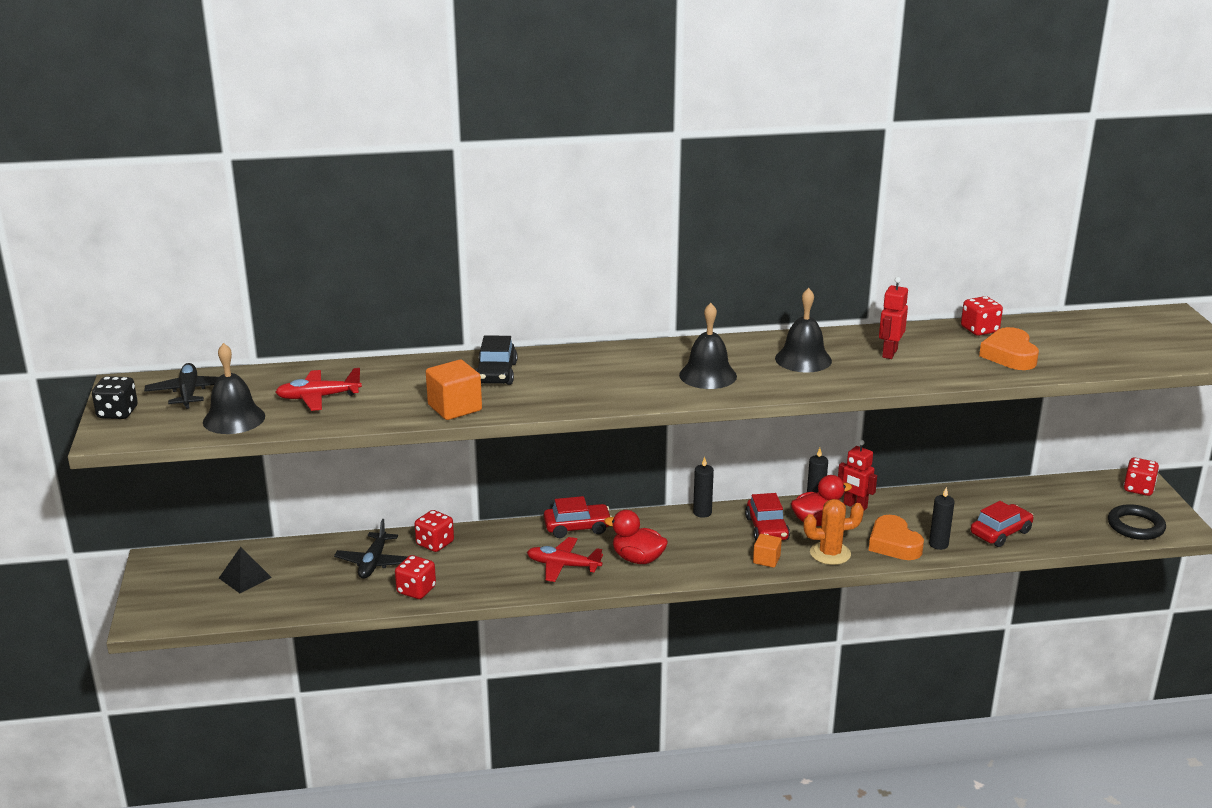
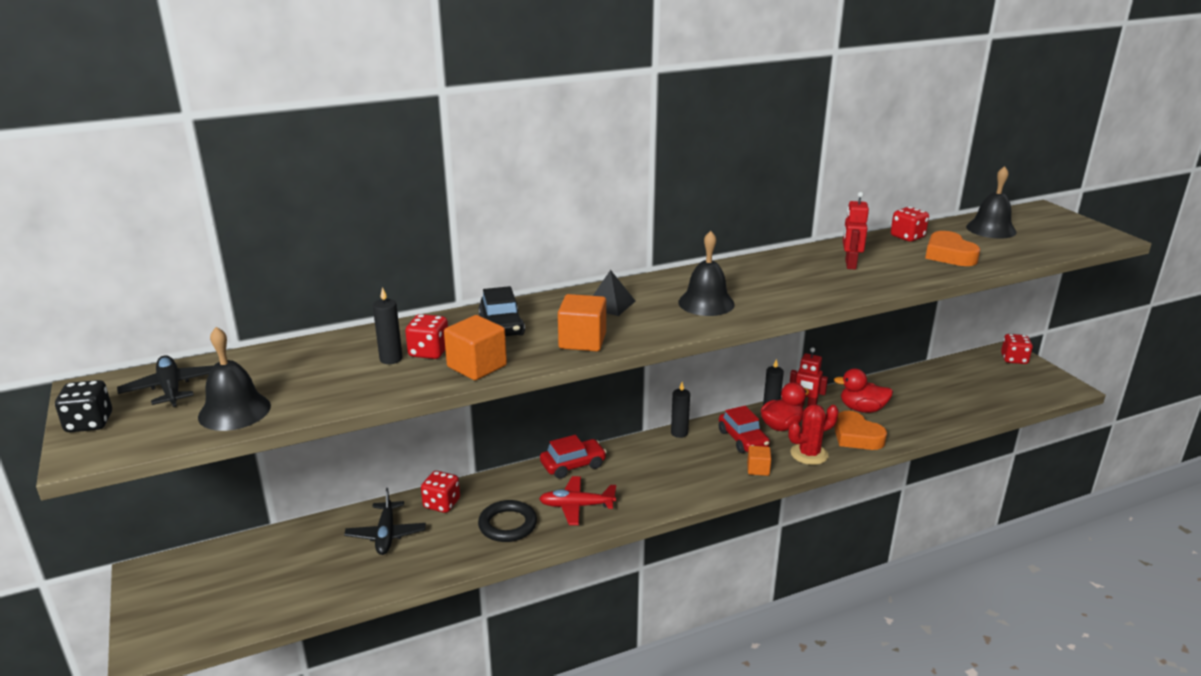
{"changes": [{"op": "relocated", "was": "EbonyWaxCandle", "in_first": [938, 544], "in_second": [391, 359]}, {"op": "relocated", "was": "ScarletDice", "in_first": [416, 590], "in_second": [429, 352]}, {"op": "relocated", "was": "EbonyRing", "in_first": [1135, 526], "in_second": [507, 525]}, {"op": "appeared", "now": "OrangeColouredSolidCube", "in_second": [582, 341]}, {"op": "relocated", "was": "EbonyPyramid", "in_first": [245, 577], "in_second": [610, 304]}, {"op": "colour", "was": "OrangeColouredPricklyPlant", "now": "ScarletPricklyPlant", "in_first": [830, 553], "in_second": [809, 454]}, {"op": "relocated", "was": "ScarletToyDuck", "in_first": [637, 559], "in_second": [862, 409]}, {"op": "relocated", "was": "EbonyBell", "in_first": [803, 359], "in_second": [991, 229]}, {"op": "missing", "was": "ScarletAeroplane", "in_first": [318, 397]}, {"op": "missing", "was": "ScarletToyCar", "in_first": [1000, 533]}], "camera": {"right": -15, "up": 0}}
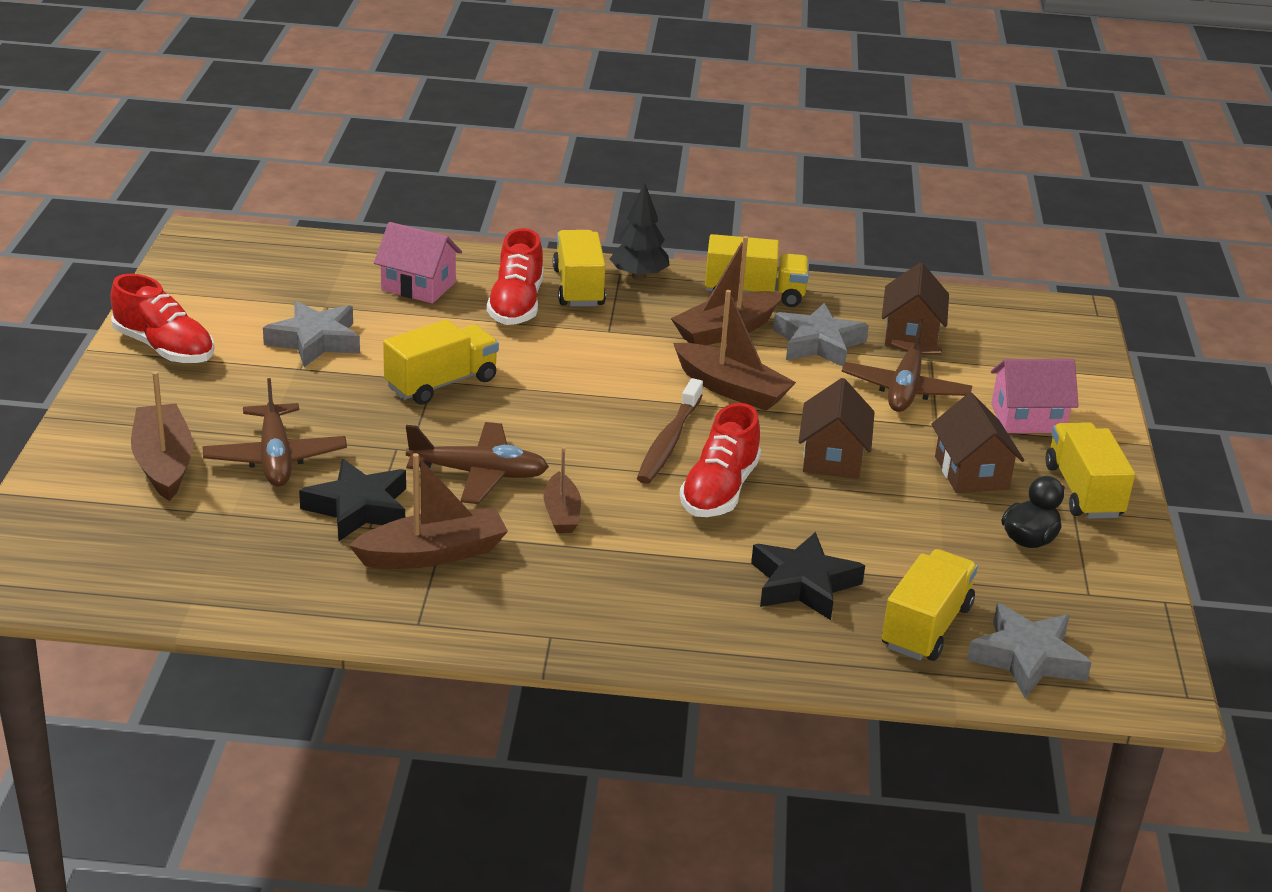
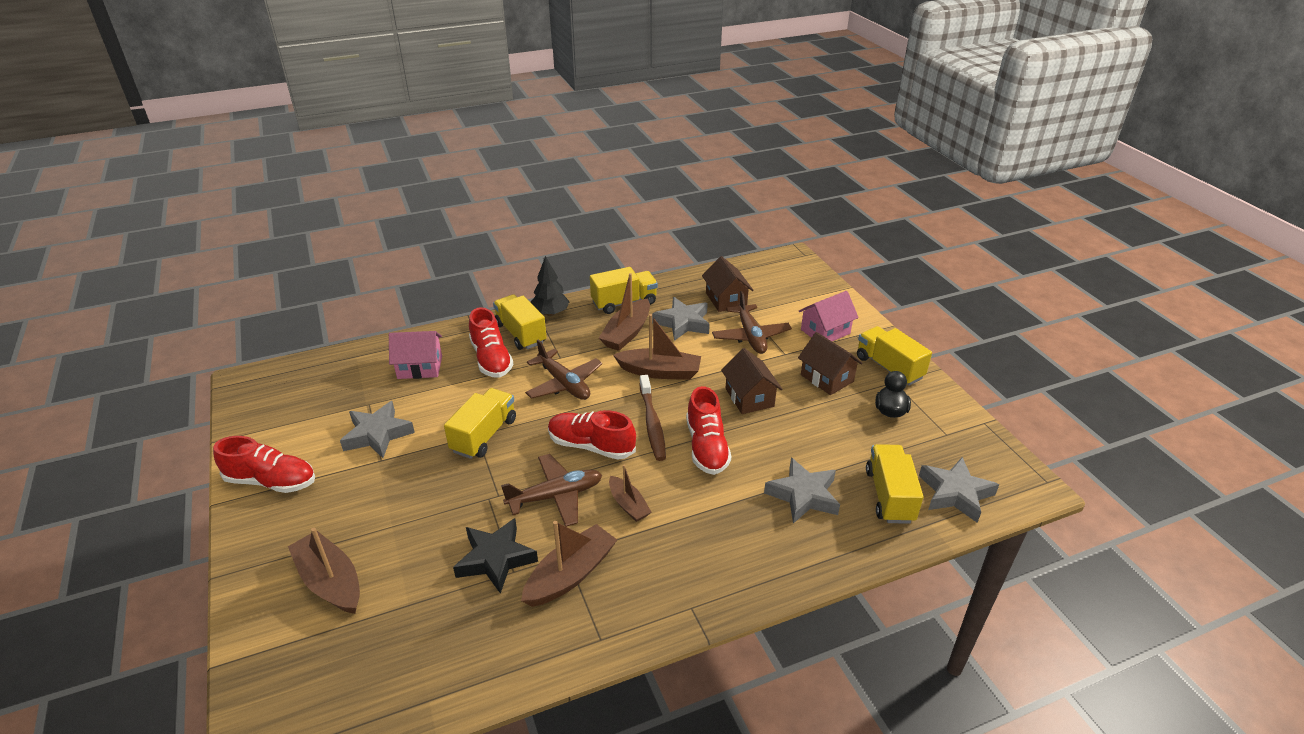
{"changes": [{"op": "relocated", "was": "RussetAeroplane", "in_first": [275, 458], "in_second": [564, 384]}, {"op": "appeared", "now": "ScarletSneaker", "in_second": [591, 446]}, {"op": "colour", "was": "EbonyStar", "now": "AshGreyStar", "in_first": [803, 584], "in_second": [803, 495]}], "camera": {"right": -25, "up": 5}}
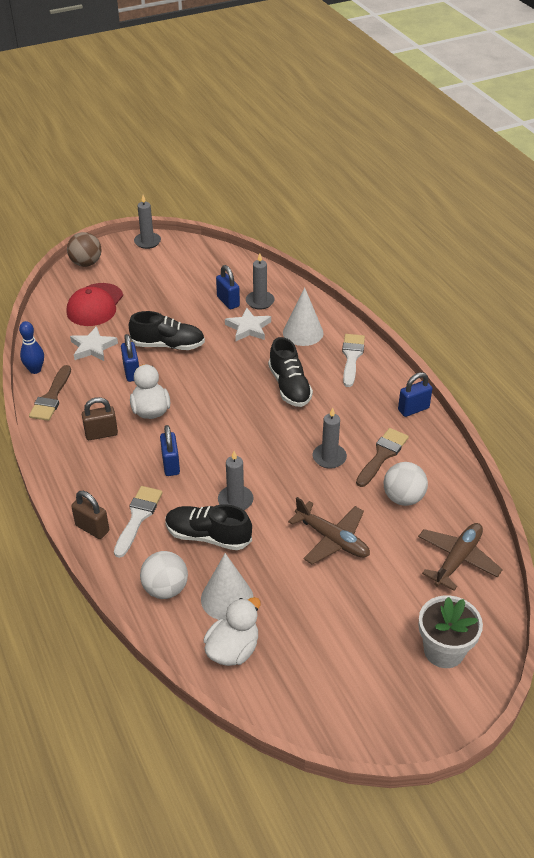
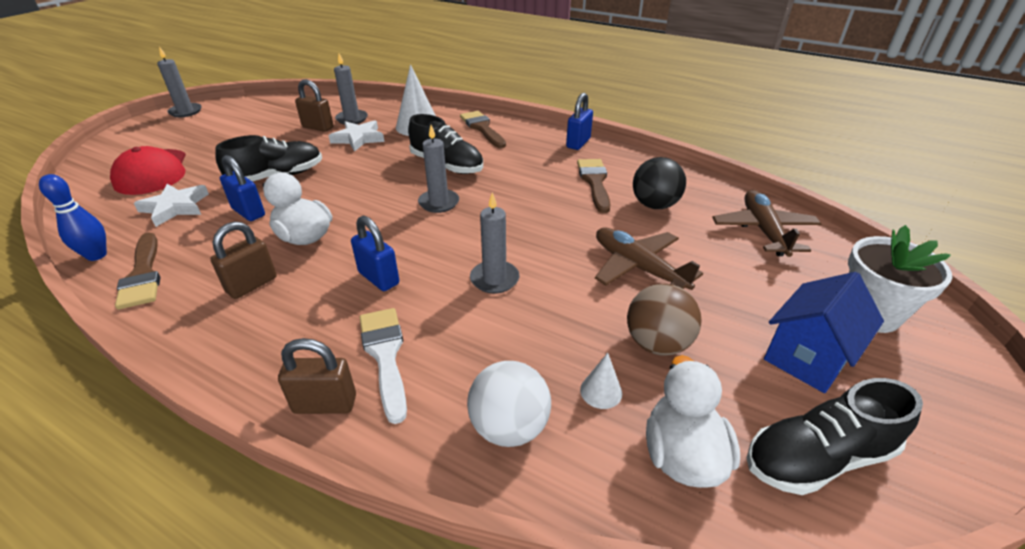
{"changes": [{"op": "colour", "was": "RoyalBluePadlock", "now": "RussetPadlock", "in_first": [228, 301], "in_second": [318, 127]}, {"op": "relocated", "was": "AshGreyWaxCandle", "in_first": [329, 457], "in_second": [439, 203]}, {"op": "colour", "was": "WhiteBrush", "now": "RussetBrush", "in_first": [351, 357], "in_second": [482, 128]}, {"op": "size", "was": "WhiteConeShape", "in_first": [227, 598], "in_second": [601, 391], "ratio": 0.5}, {"op": "spun", "was": "RussetAeroplane", "in_first": [332, 539], "in_second": [638, 267], "clockwise": -135}, {"op": "relocated", "was": "RussetPlayBall", "in_first": [86, 263], "in_second": [657, 343]}, {"op": "colour", "was": "WhitePlayBall", "now": "EbonyPlayBall", "in_first": [403, 498], "in_second": [654, 205]}, {"op": "relocated", "was": "EbonySneaker", "in_first": [208, 536], "in_second": [817, 457]}, {"op": "appeared", "now": "RoyalBlueHouse", "in_second": [807, 357]}], "camera": {"right": -35, "up": -5}}
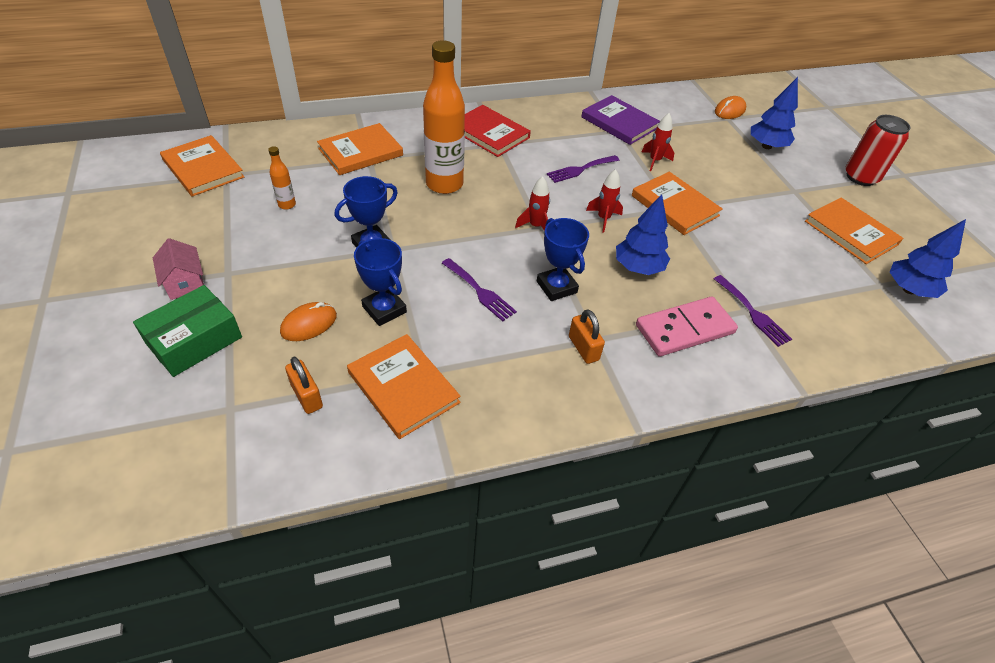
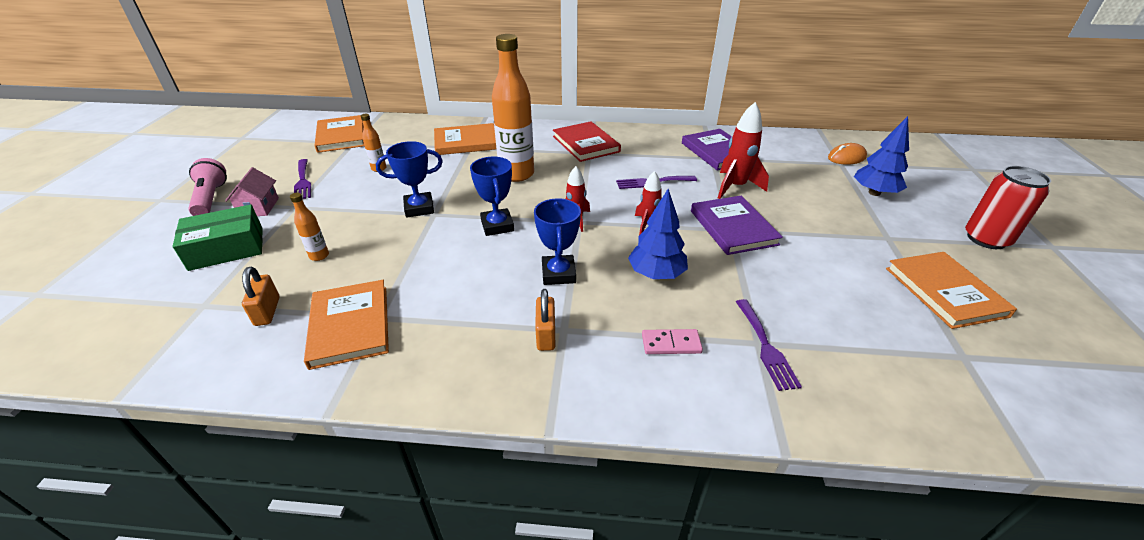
{"changes": [{"op": "appeared", "now": "RosePinkTorch", "in_second": [211, 198]}, {"op": "exchanged", "was": "OrangeColouredPcMouse", "now": "OrangeColouredFlask", "in_first": [309, 324], "in_second": [319, 256]}, {"op": "relocated", "was": "VioletTableFork", "in_first": [480, 291], "in_second": [303, 181]}, {"op": "relocated", "was": "RoyalBlueAwardCup", "in_first": [384, 309], "in_second": [497, 226]}, {"op": "size", "was": "RosePinkDominoPiece", "in_first": [684, 329], "in_second": [671, 343], "ratio": 0.53}, {"op": "colour", "was": "OrangeColouredBook", "now": "VioletBook", "in_first": [674, 206], "in_second": [733, 227]}, {"op": "size", "was": "ScarletRocket", "in_first": [654, 161], "in_second": [735, 187], "ratio": 1.58}, {"op": "missing", "was": "RoyalBlueFirTree", "in_first": [908, 290]}], "camera": {"right": 25, "up": -10}}
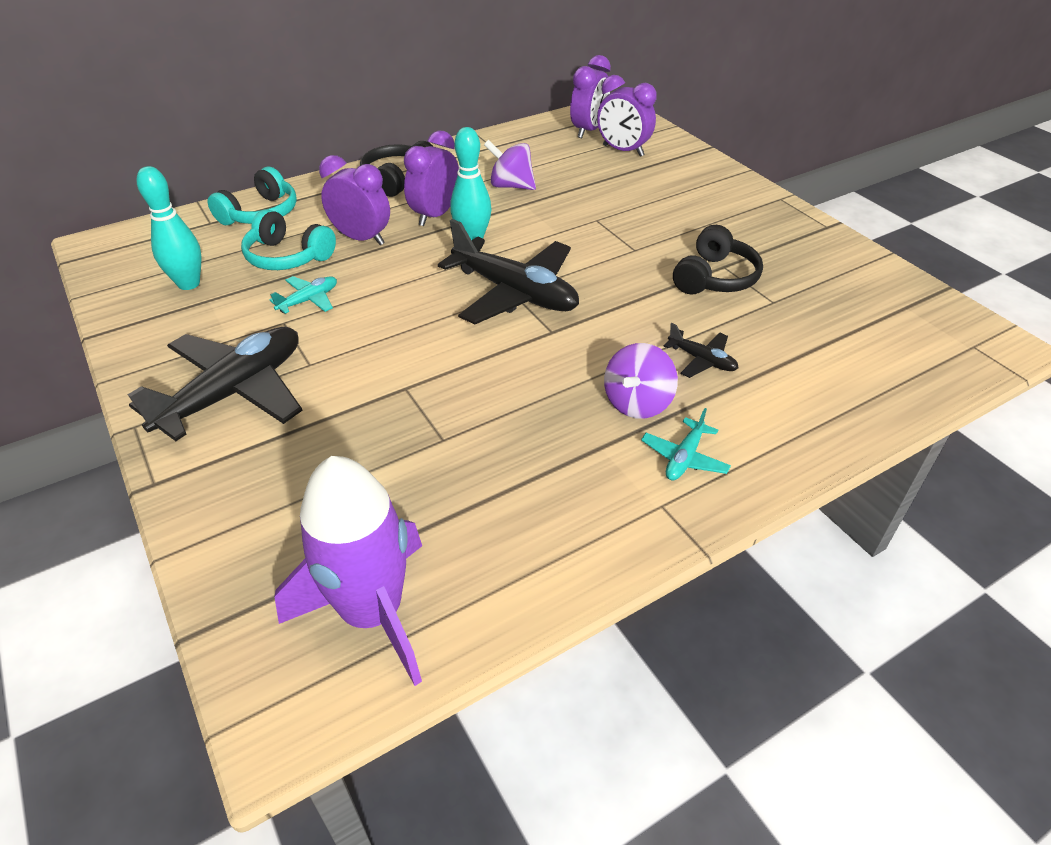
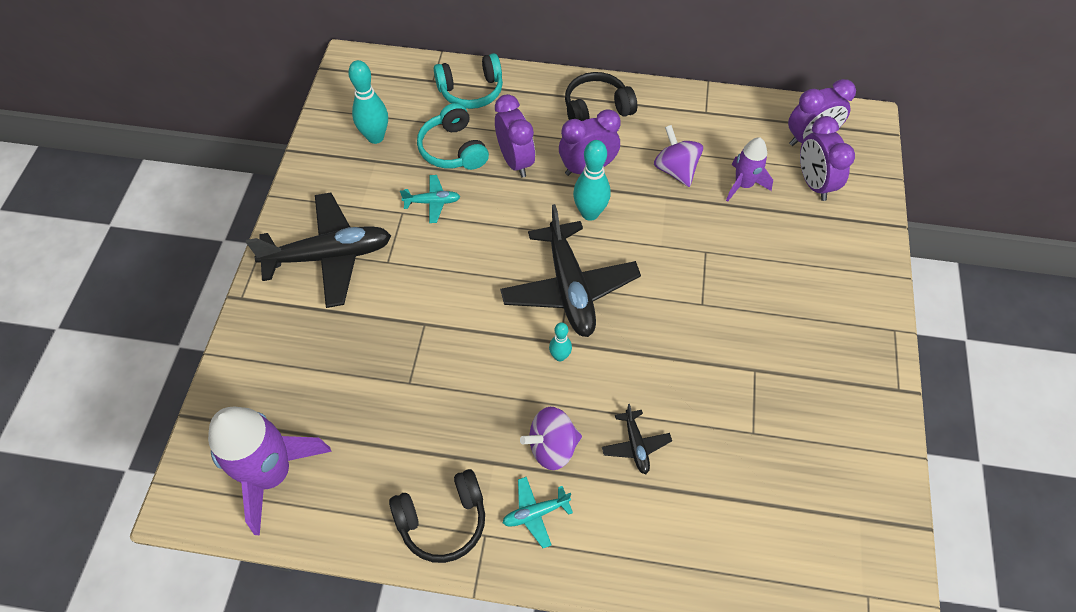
{"changes": [{"op": "relocated", "was": "EbonyHeadphones", "in_first": [714, 278], "in_second": [443, 520]}, {"op": "appeared", "now": "TurquoiseTenpin", "in_second": [560, 356]}, {"op": "appeared", "now": "VioletRocket", "in_second": [743, 185]}], "camera": {"right": 40, "up": 15}}
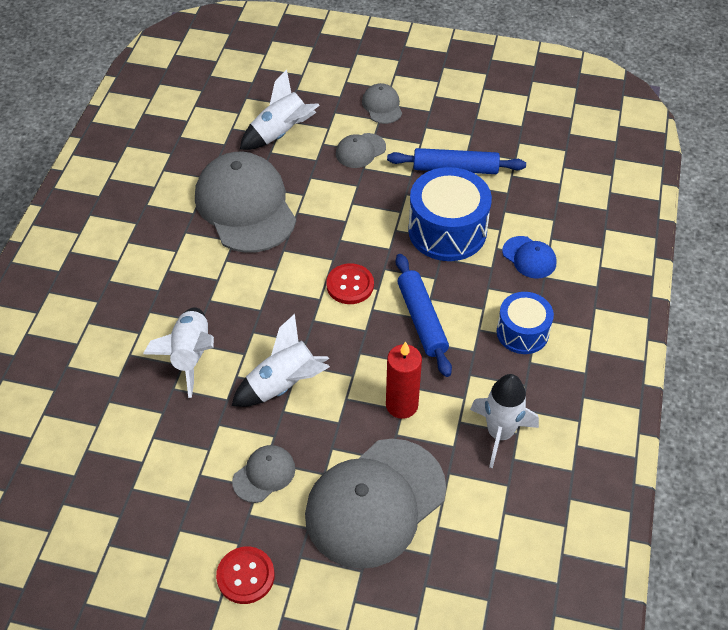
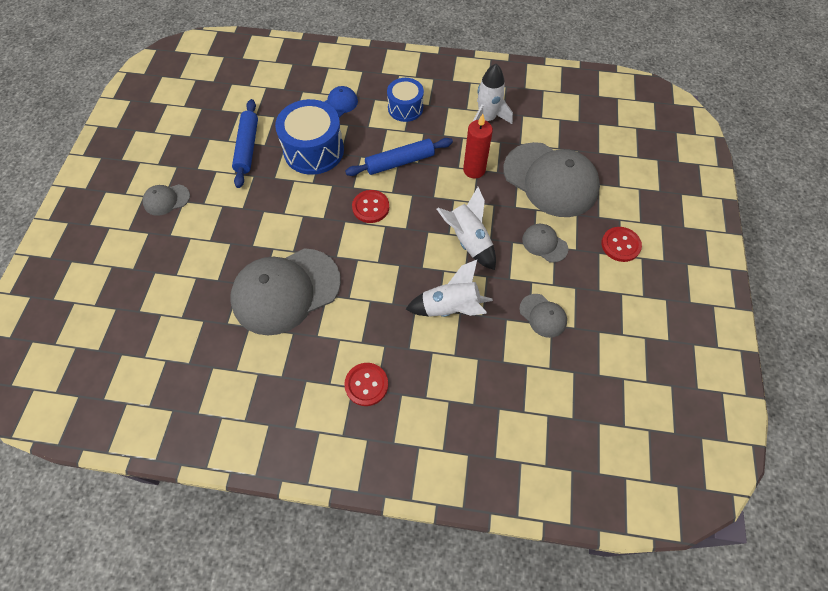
{"changes": [{"op": "appeared", "now": "ScarletShirtButton", "in_second": [366, 385]}, {"op": "relocated", "was": "AshGreyPeakedCap", "in_first": [360, 151], "in_second": [543, 315]}, {"op": "missing", "was": "WhiteRocket", "in_first": [281, 133]}], "camera": {"right": -95, "up": 10}}
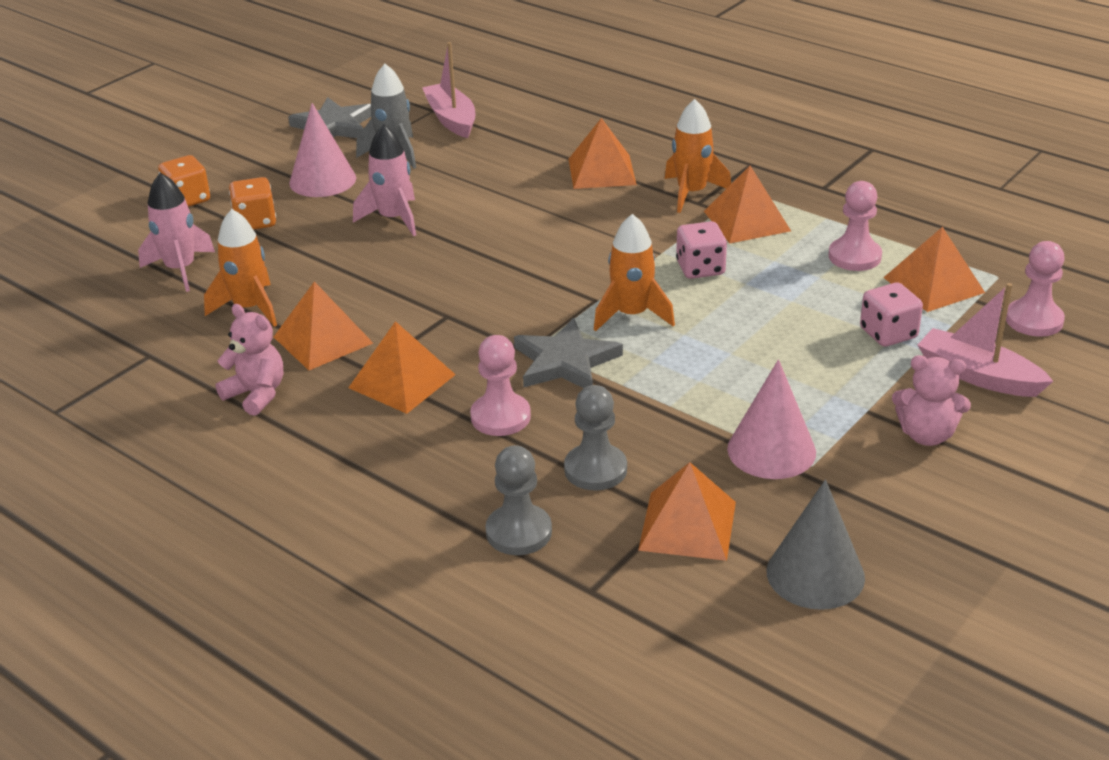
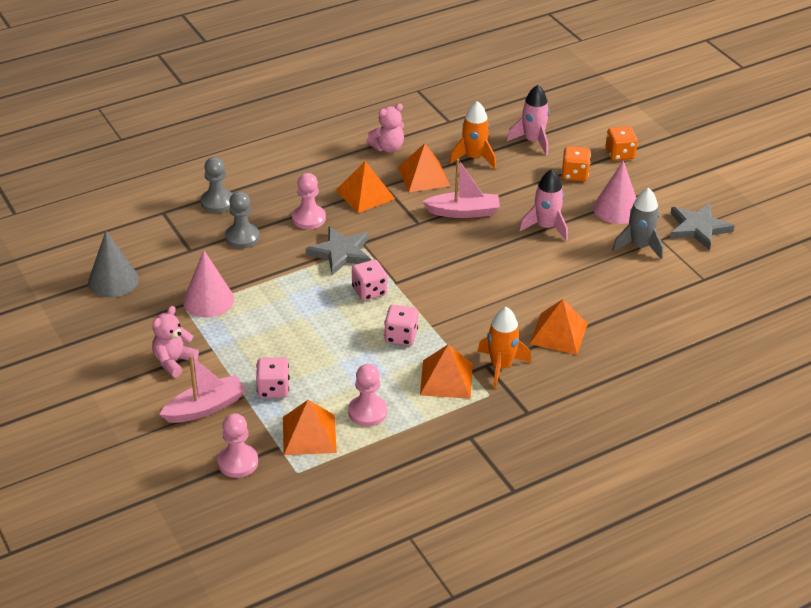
{"changes": [{"op": "exchanged", "was": "OrangeColouredRocket", "now": "RosePinkDice", "in_first": [632, 315], "in_second": [369, 291]}, {"op": "relocated", "was": "RosePinkSailboat", "in_first": [451, 119], "in_second": [463, 212]}, {"op": "missing", "was": "OrangeColouredPyramid", "in_first": [687, 525]}], "camera": {"right": 110, "up": 5}}
